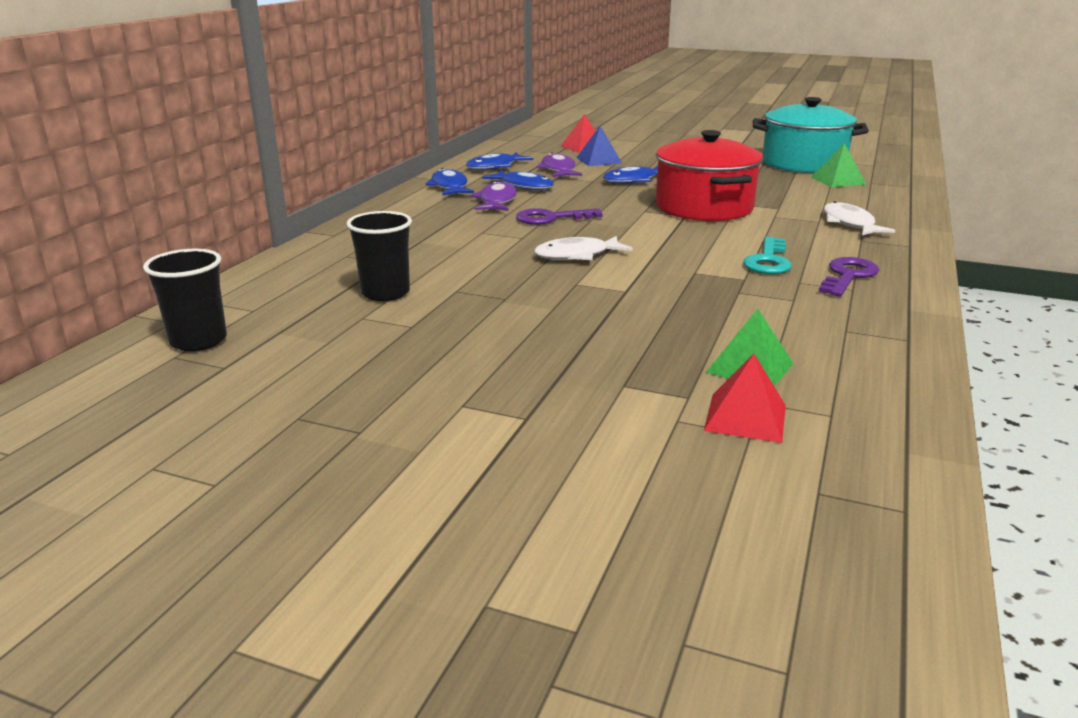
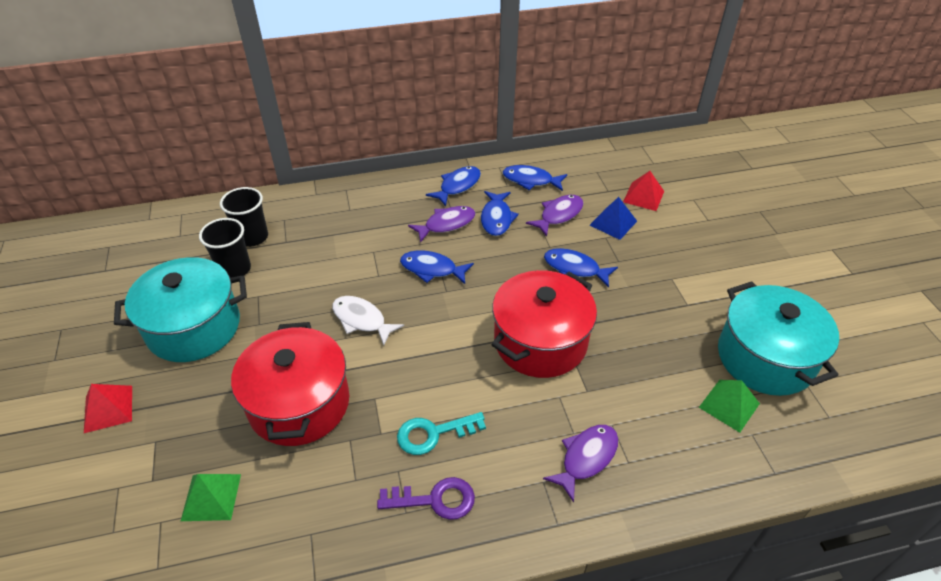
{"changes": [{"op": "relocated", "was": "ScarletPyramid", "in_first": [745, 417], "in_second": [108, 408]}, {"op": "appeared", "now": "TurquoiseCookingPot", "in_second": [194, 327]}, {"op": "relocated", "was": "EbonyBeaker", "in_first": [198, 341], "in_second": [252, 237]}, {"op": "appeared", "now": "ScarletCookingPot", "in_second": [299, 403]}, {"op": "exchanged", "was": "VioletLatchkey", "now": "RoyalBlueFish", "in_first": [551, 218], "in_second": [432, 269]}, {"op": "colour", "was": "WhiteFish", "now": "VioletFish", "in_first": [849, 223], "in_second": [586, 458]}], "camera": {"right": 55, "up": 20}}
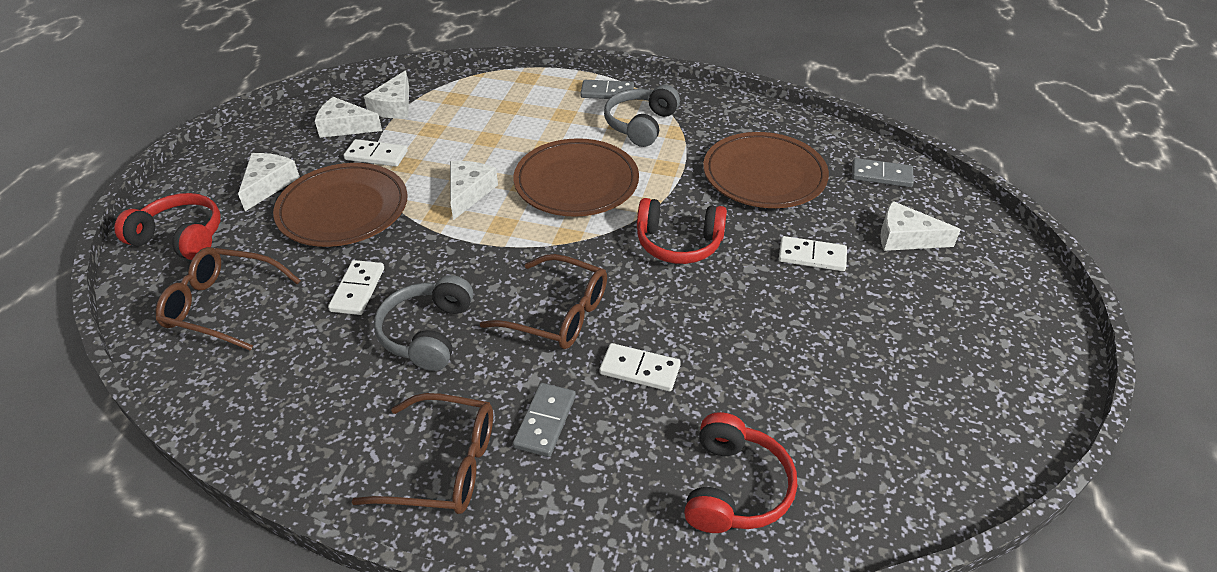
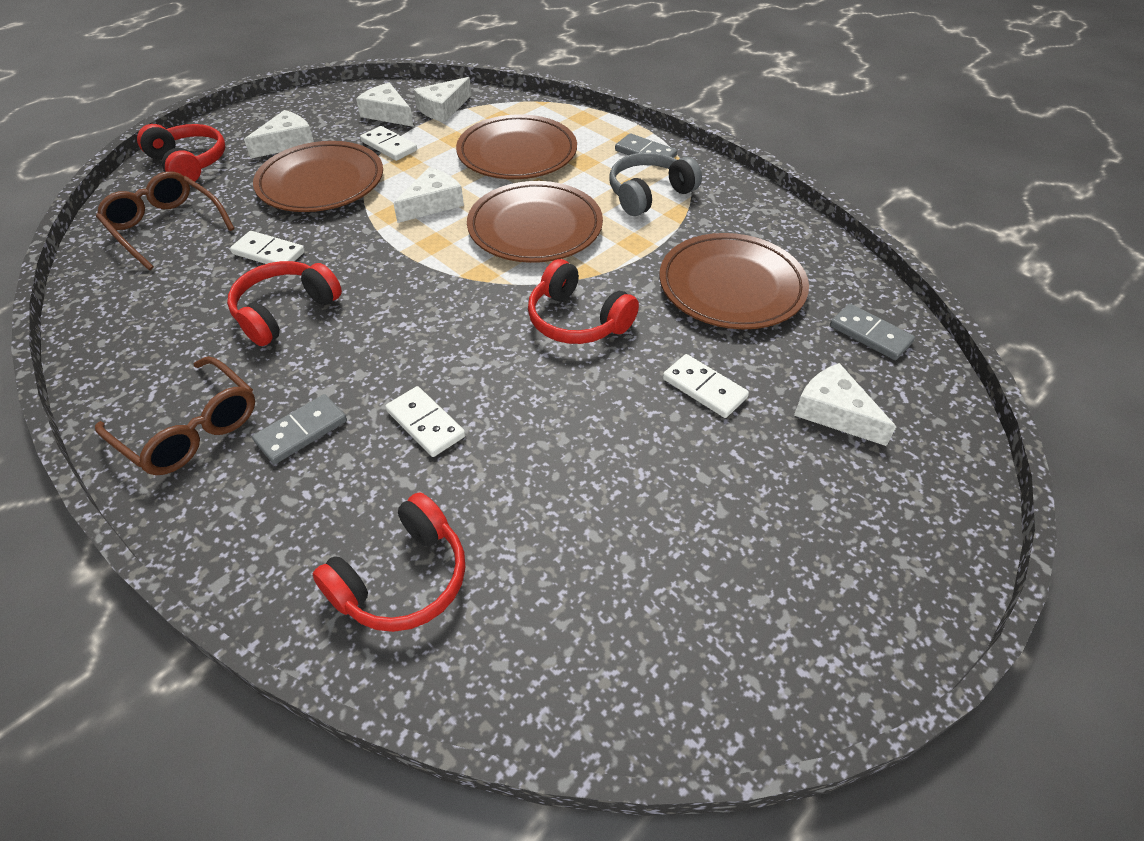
{"changes": [{"op": "colour", "was": "AshGreyHeadphones", "now": "ScarletHeadphones", "in_first": [428, 333], "in_second": [285, 311]}, {"op": "spun", "was": "WhiteDominoPiece", "in_first": [357, 289], "in_second": [269, 253], "clockwise": 75}, {"op": "appeared", "now": "RussetDinnerPlate", "in_second": [517, 153]}, {"op": "missing", "was": "RussetSpectacles", "in_first": [558, 313]}], "camera": {"right": 30, "up": 5}}
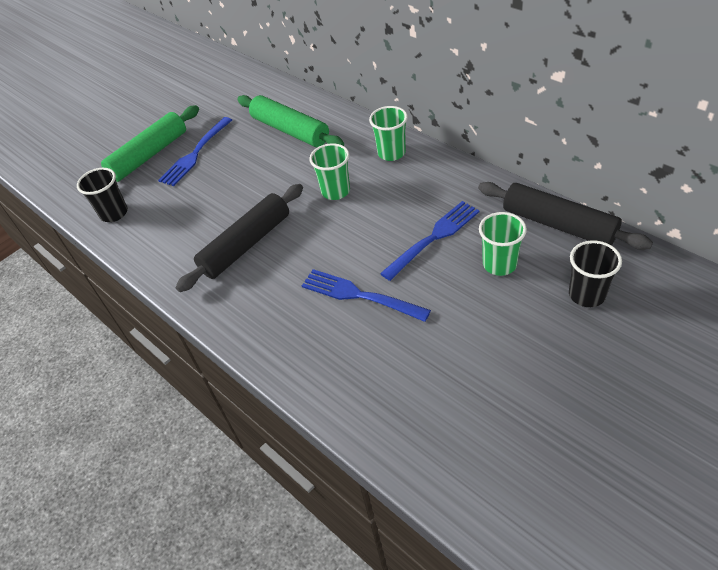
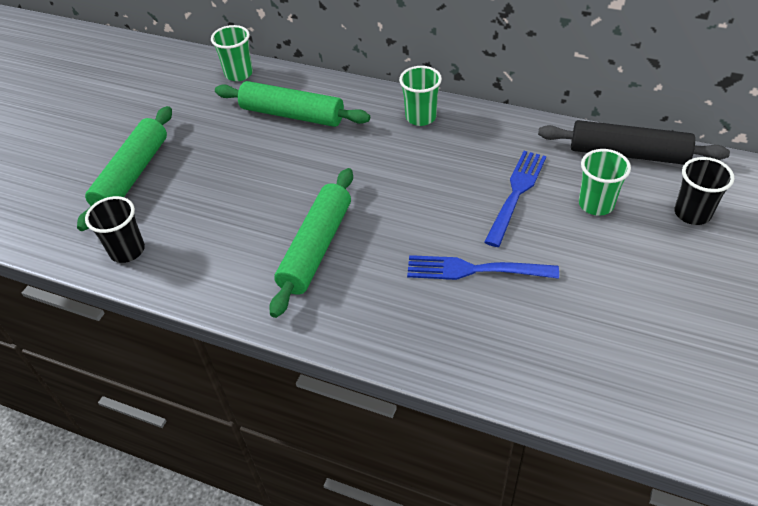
{"changes": [{"op": "relocated", "was": "EmeraldBeaker", "in_first": [335, 191], "in_second": [239, 74]}, {"op": "colour", "was": "EbonyDoughRoller", "now": "EmeraldDoughRoller", "in_first": [246, 245], "in_second": [316, 248]}, {"op": "missing", "was": "RoyalBlueTableFork", "in_first": [195, 153]}], "camera": {"right": -25, "up": 0}}
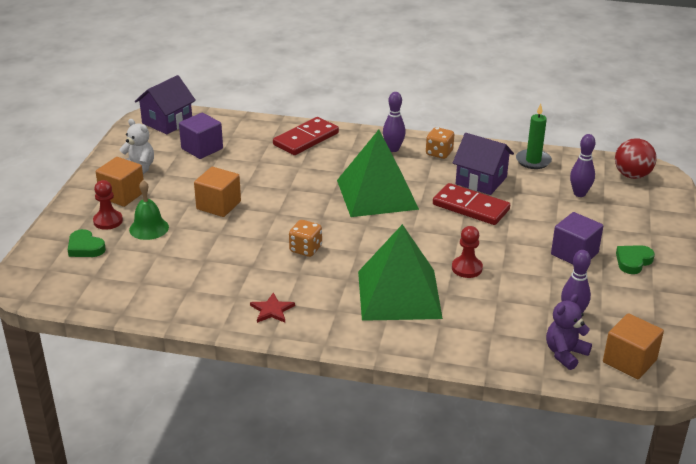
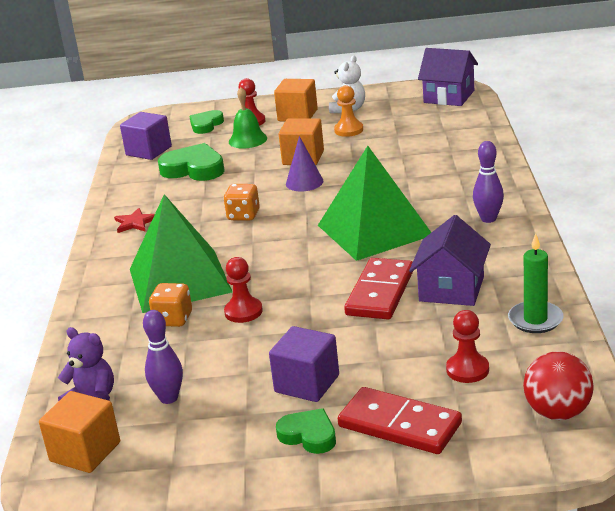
{"changes": [{"op": "relocated", "was": "VioletSolidCube", "in_first": [202, 149], "in_second": [148, 151]}, {"op": "relocated", "was": "OrangeColouredDice", "in_first": [439, 153], "in_second": [173, 319]}, {"op": "appeared", "now": "EmeraldHeartShape", "in_second": [194, 169]}, {"op": "appeared", "now": "VioletConeShape", "in_second": [304, 182]}, {"op": "appeared", "now": "OrangeColouredChessPawn", "in_second": [348, 130]}, {"op": "relocated", "was": "ScarletDominoPiece", "in_first": [306, 139], "in_second": [399, 425]}, {"op": "exchanged", "was": "VioletTenpin", "now": "ScarletChessPawn", "in_first": [579, 194], "in_second": [467, 370]}], "camera": {"right": 80, "up": -5}}
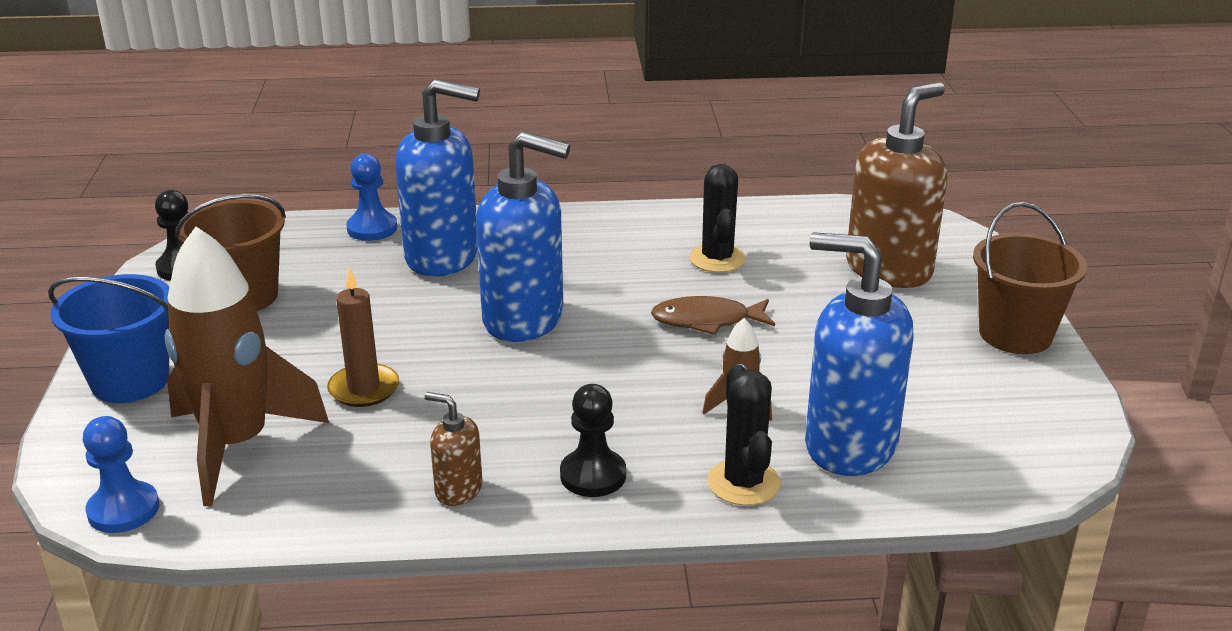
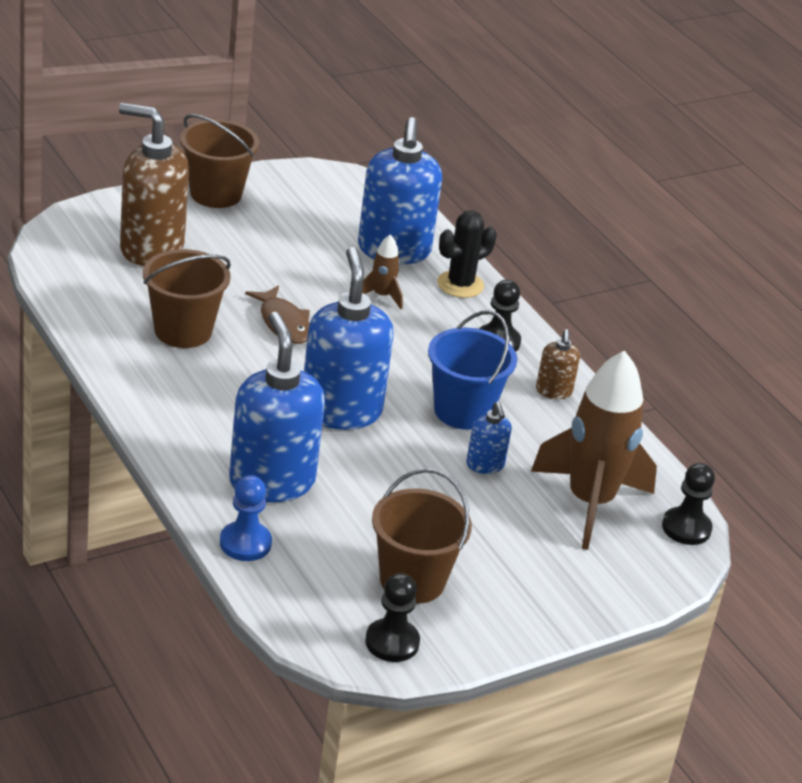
{"changes": [{"op": "exchanged", "was": "EbonyPricklyPlant", "now": "RussetBucket", "in_first": [717, 259], "in_second": [183, 331]}, {"op": "relocated", "was": "RoyalBlueBucket", "in_first": [130, 381], "in_second": [463, 411]}, {"op": "exchanged", "was": "RussetWaxCandle", "now": "RoyalBlueSoapPump", "in_first": [364, 389], "in_second": [485, 465]}, {"op": "colour", "was": "RoyalBlueChessPawn", "now": "EbonyChessPawn", "in_first": [123, 510], "in_second": [686, 528]}], "camera": {"right": -120, "up": 5}}
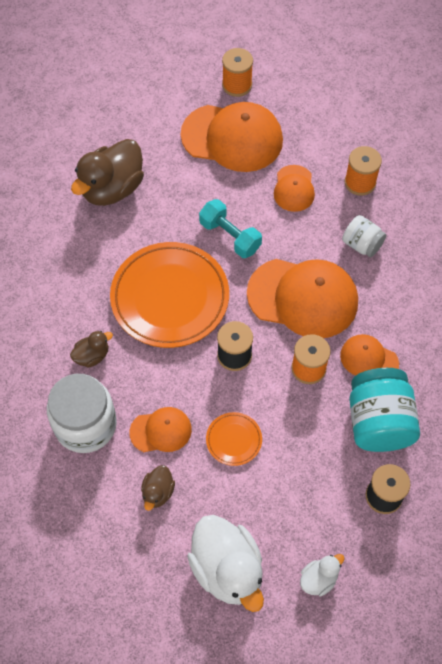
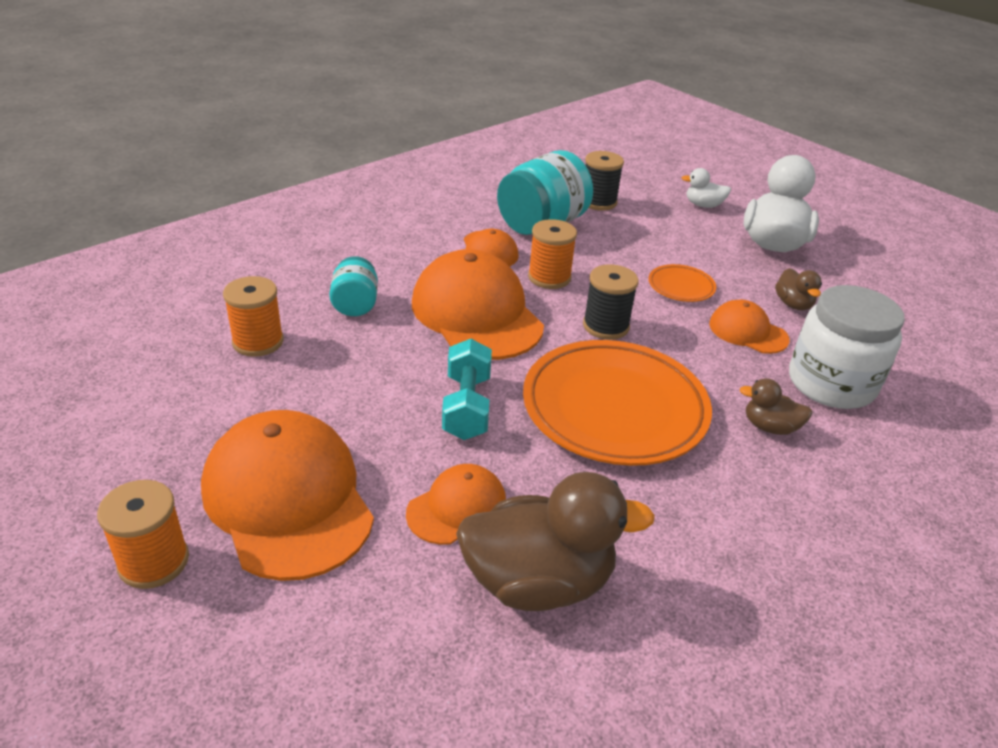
{"changes": [{"op": "colour", "was": "WhitePreserveJar", "now": "TurquoisePreserveJar", "in_first": [362, 244], "in_second": [355, 304]}, {"op": "relocated", "was": "OrangeColouredPeakedCap", "in_first": [294, 188], "in_second": [457, 507]}, {"op": "spun", "was": "RussetToyDuck", "in_first": [158, 492], "in_second": [793, 304], "clockwise": 105}], "camera": {"right": -135, "up": -25}}
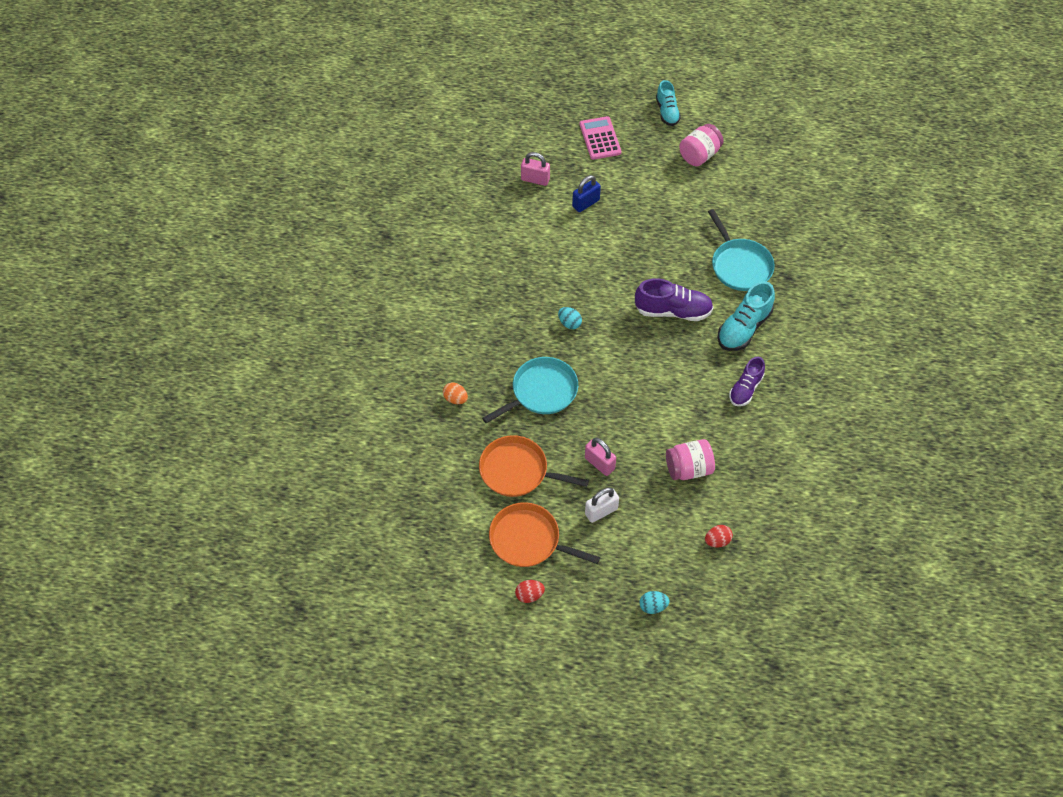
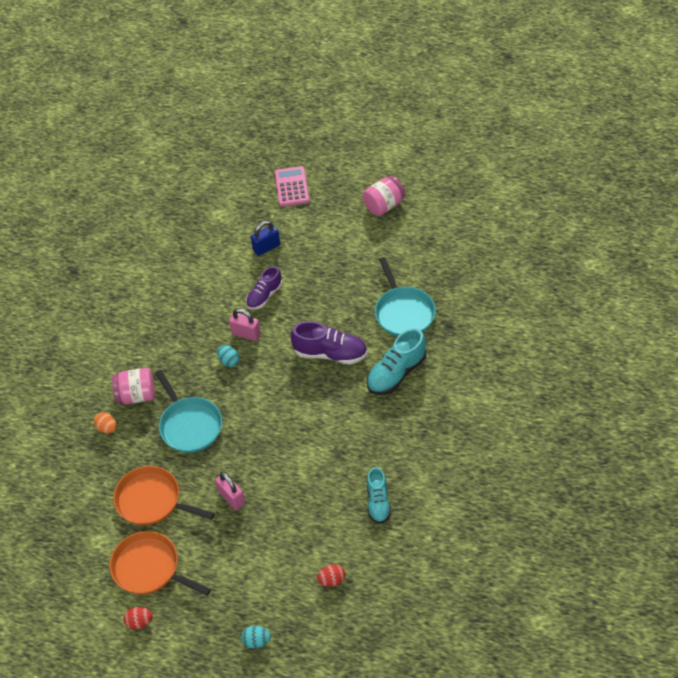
{"changes": [{"op": "relocated", "was": "RosePinkPreserveJar", "in_first": [688, 469], "in_second": [136, 395]}, {"op": "spun", "was": "TurquoiseSkillet", "in_first": [541, 392], "in_second": [189, 425], "clockwise": 90}, {"op": "relocated", "was": "RosePinkPadlock", "in_first": [535, 179], "in_second": [246, 334]}, {"op": "relocated", "was": "VioletSneaker", "in_first": [745, 389], "in_second": [264, 296]}, {"op": "relocated", "was": "TurquoiseSneaker", "in_first": [667, 112], "in_second": [378, 502]}, {"op": "missing", "was": "WhitePadlock", "in_first": [601, 511]}], "camera": {"right": 10, "up": -5}}
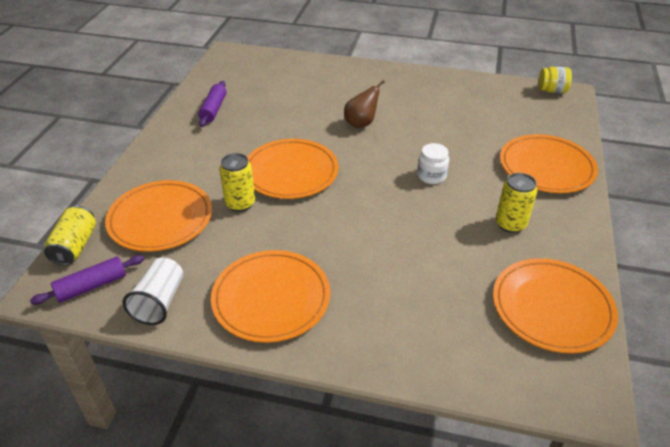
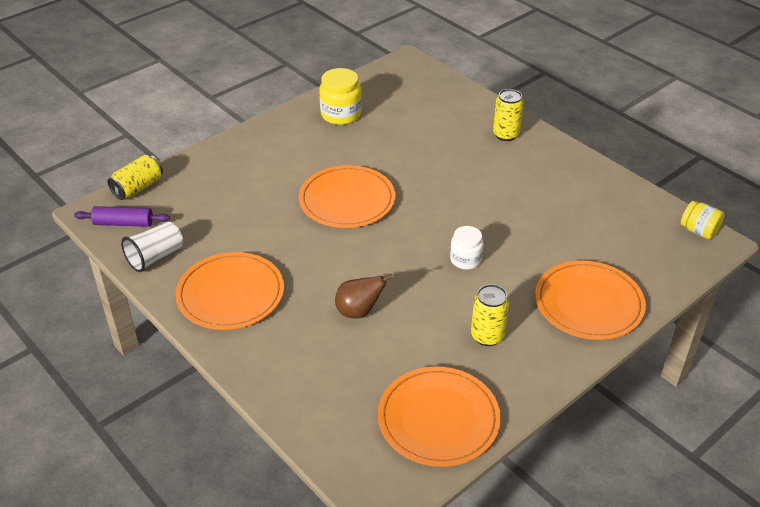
{"changes": [{"op": "exchanged", "was": "VioletDoughRoller", "now": "YellowPreserveJar", "in_first": [214, 109], "in_second": [341, 114]}, {"op": "relocated", "was": "RussetPear", "in_first": [361, 123], "in_second": [359, 311]}, {"op": "relocated", "was": "YellowSodaCan", "in_first": [240, 203], "in_second": [506, 135]}, {"op": "missing", "was": "OrangeColouredDinnerPlate", "in_first": [160, 219]}], "camera": {"right": 35, "up": 0}}
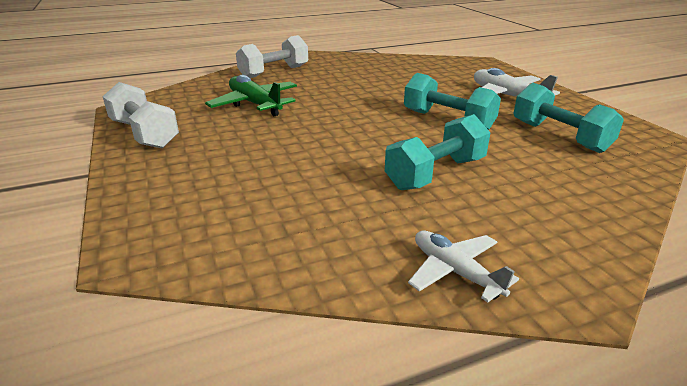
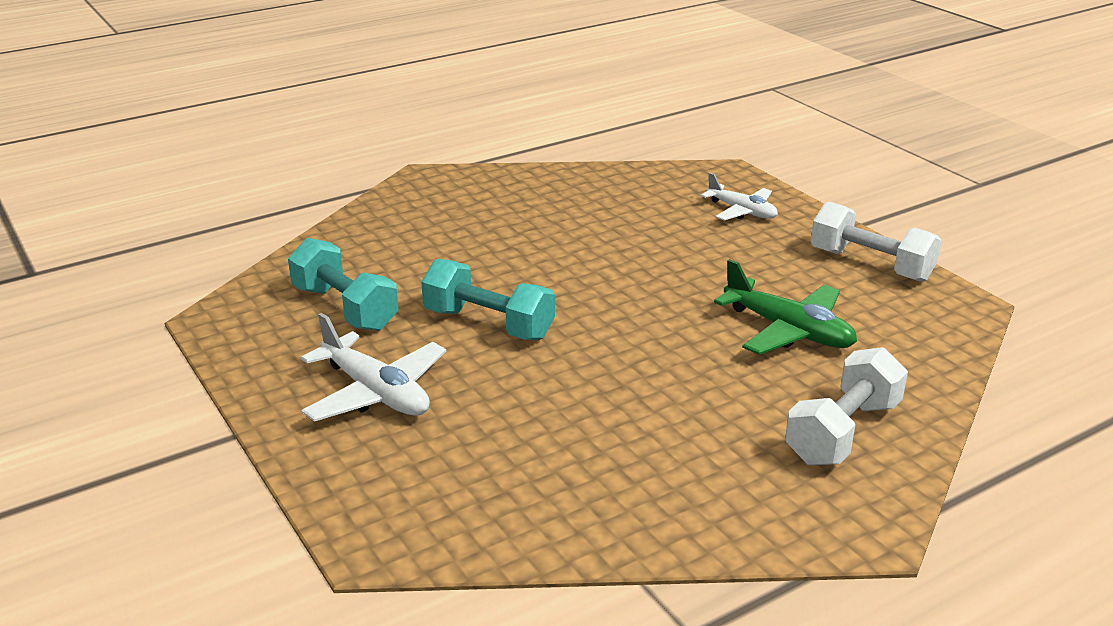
{"changes": [{"op": "relocated", "was": "WhiteAeroplane", "in_first": [455, 272], "in_second": [742, 211]}, {"op": "missing", "was": "TurquoiseDumbbell", "in_first": [436, 173]}], "camera": {"right": 170, "up": 0}}
